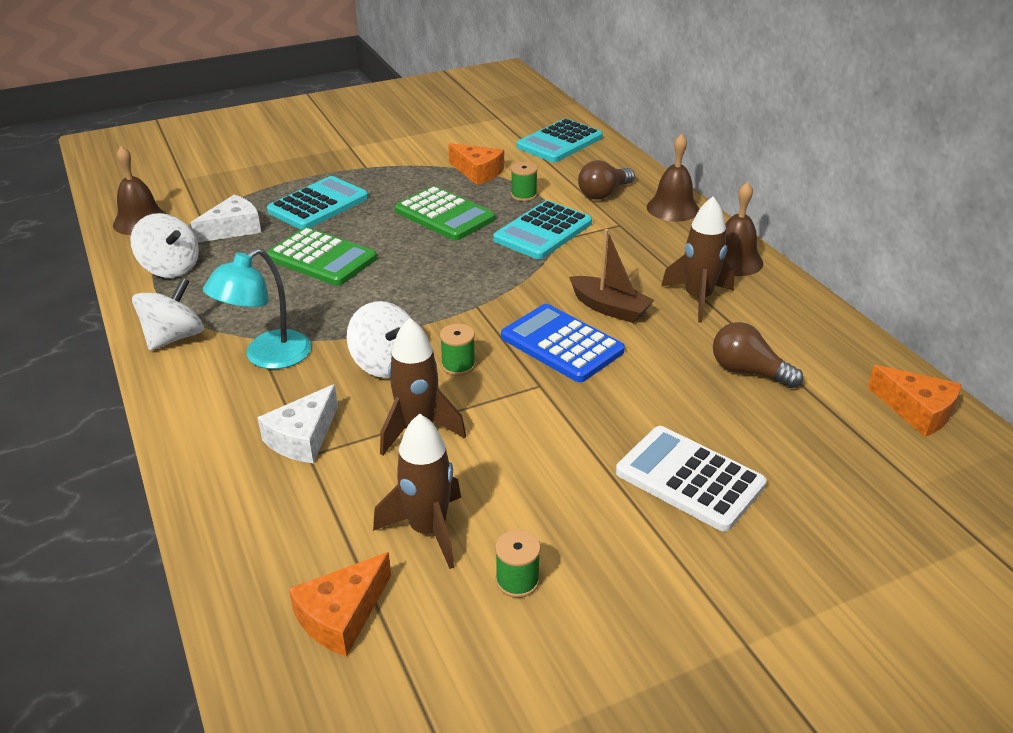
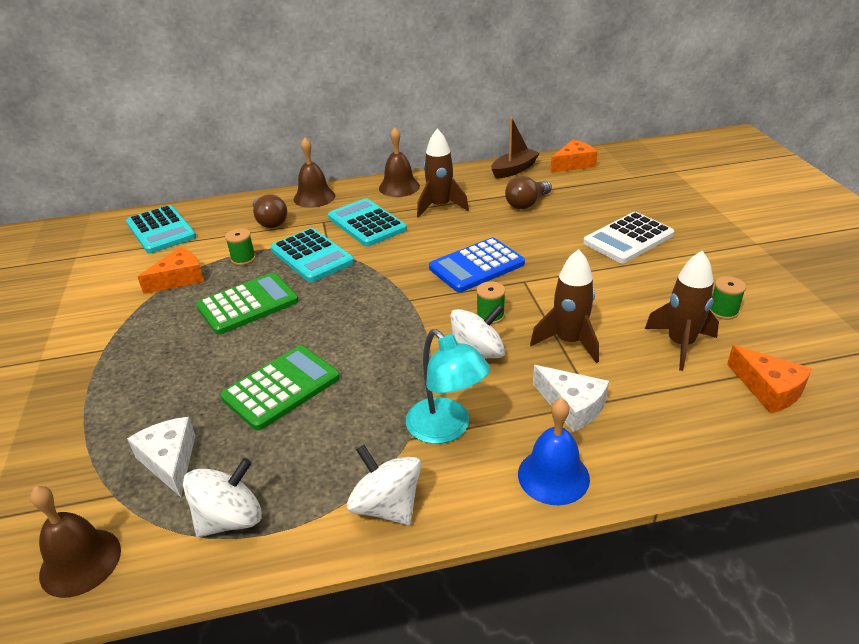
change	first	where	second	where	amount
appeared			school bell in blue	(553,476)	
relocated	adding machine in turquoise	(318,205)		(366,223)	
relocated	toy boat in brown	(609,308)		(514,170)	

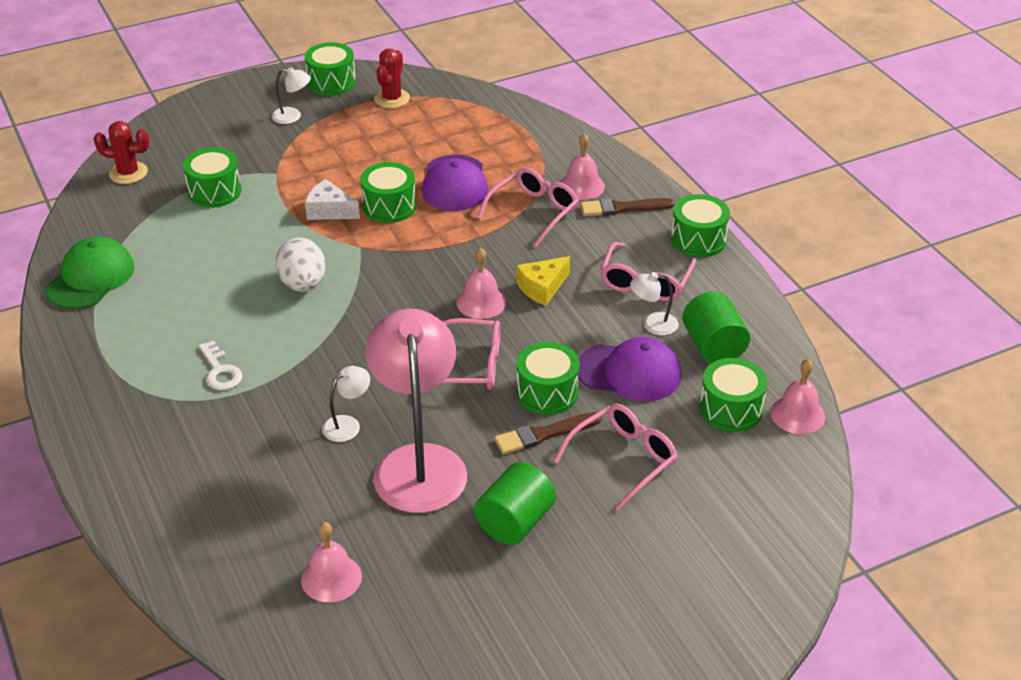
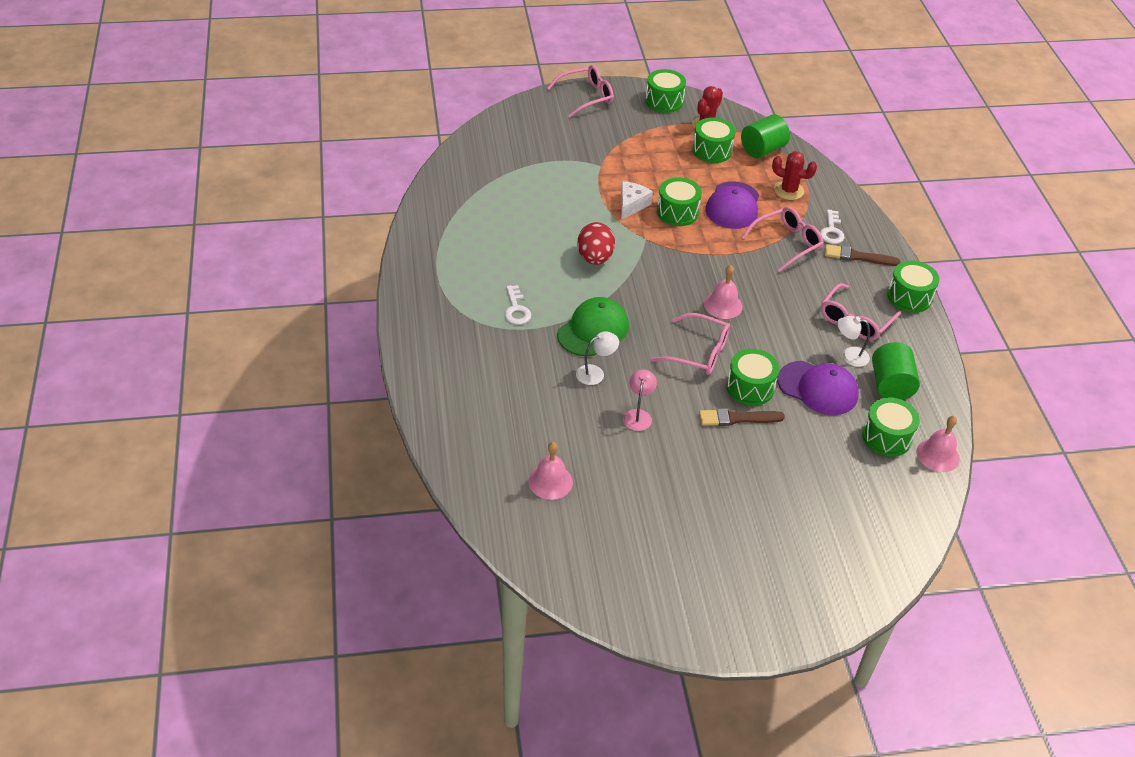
change	first	where	second	where	amount
missing	lamp in pure white	(293,116)			
missing	cheese in yellow	(542,288)			
relocated	cap in emerald	(90,278)		(593,330)	
relocated	saguaro cactus in scarlet	(128,173)		(788,190)	
relocated	snare drum in emerald	(214,191)		(712,150)	
relocated	cylinder in emerald	(515,522)		(762,150)	
relocated	spectacles in rose-pink	(623,459)		(586,97)	
exchanged	school bell in rose-pink	(582,186)	latchkey in pure white	(831,231)	
colour	egg shape in pure white	(303,284)	egg shape in scarlet	(595,258)	
spun	cheese in pure white	(329,211)		(631,205)	75 degrees clockwise
size	lamp in rose-pink	(418,463)		(638,415)	x0.41

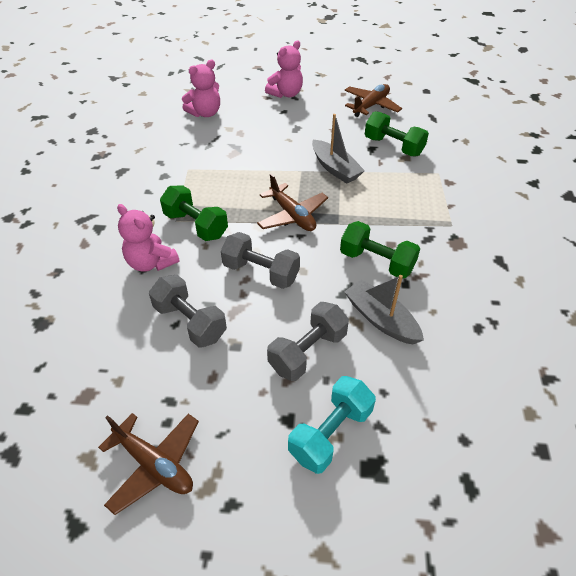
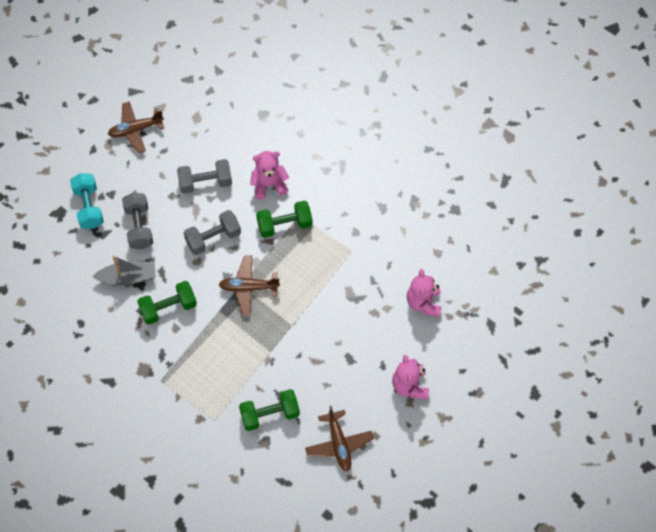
change	first	where	second	where	amount
missing	toy boat in ash-grey	(335,168)			

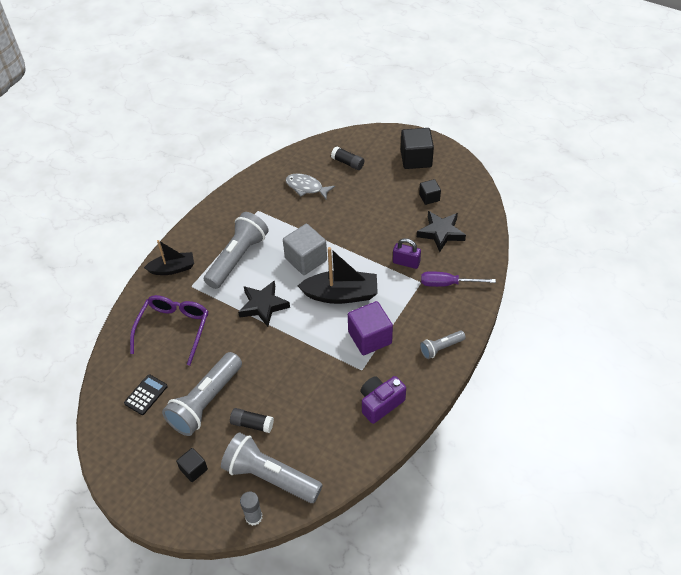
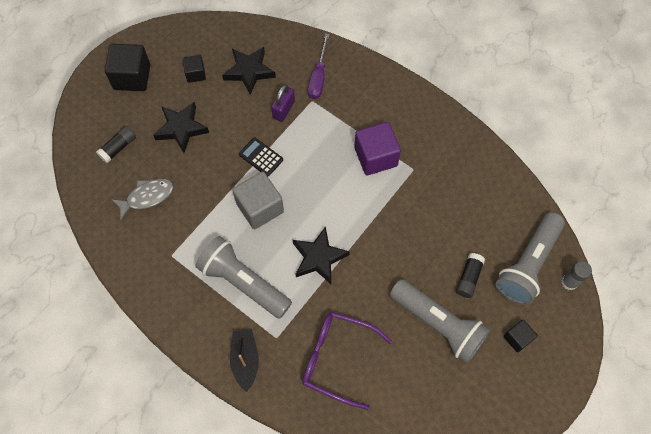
change	first	where	second	where	amount
missing	toy boat in jet-black	(341,294)			
missing	photo camera in purple	(380,403)			
missing	pocket torch in ash-grey	(441,348)			
appeared			five-pointed star in jet-black	(181,128)	
relocated	adding machine in jet-black	(146,395)		(261,157)	
spun	fish in ash-grey	(306,187)		(147,197)	150 degrees counterclockwise

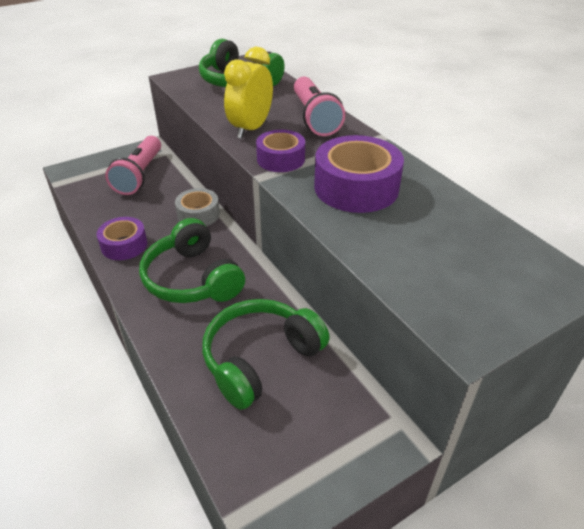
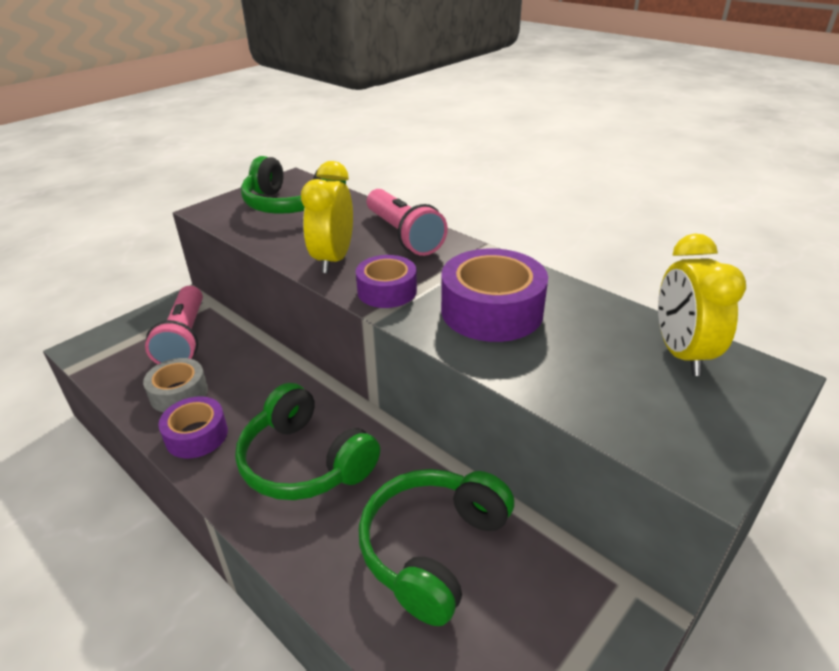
change	first	where	second	where	amount
appeared			clock in yellow	(681,353)	
relocated	sticky tape in ash-grey	(198,214)		(179,393)	

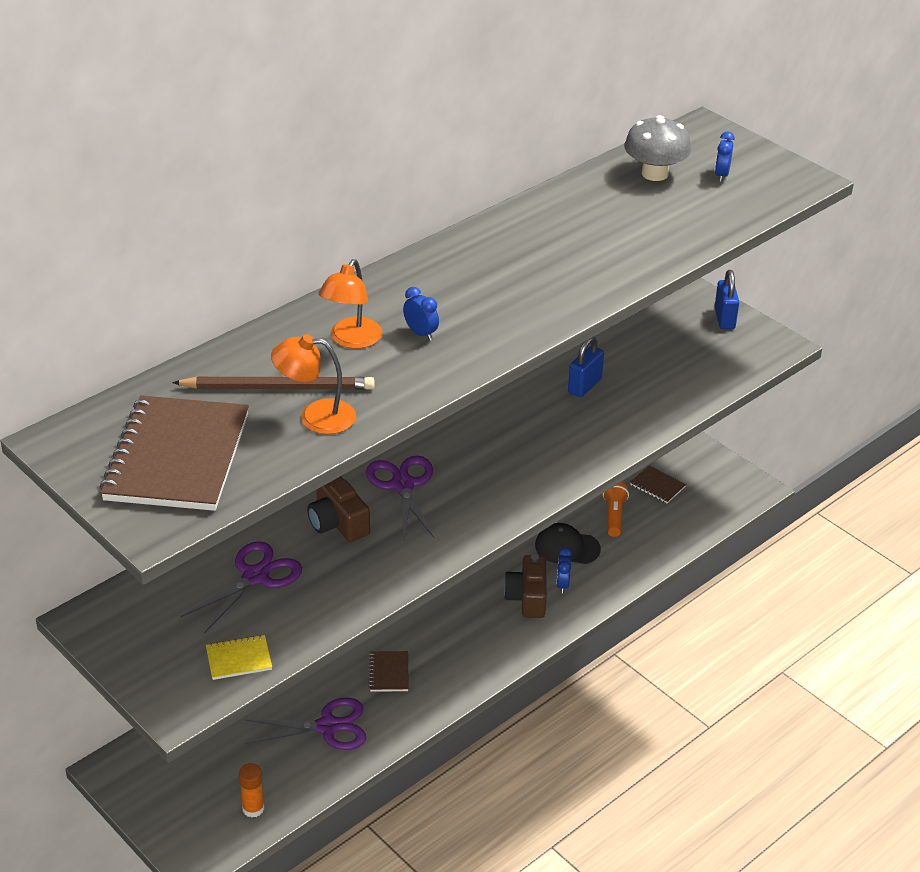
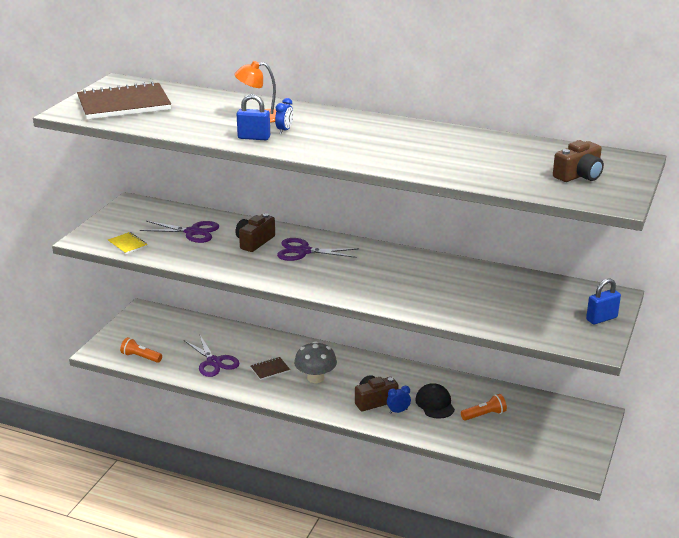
change	first	where	second	where	amount
missing	lead pencil in brown	(279,388)			
missing	lamp in orange	(316,417)			
missing	notebook in brown	(657,486)			
relocated	lock in blue	(584,386)		(254,137)	
relocated	fungus in ash-grey	(654,174)		(315,378)	
exchanged	glue in orange	(253,808)	pocket torch in orange	(140,357)	
exchanged	clock in blue	(721,175)	photo camera in brown	(579,175)	
spun	scissors in purple	(403,485)		(303,251)	135 degrees counterclockwise

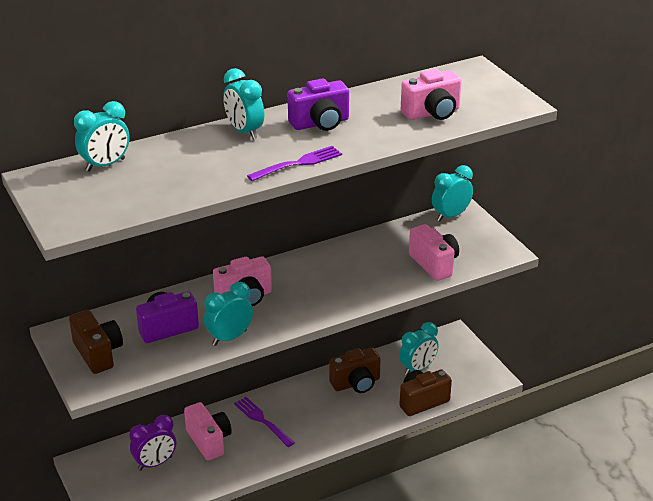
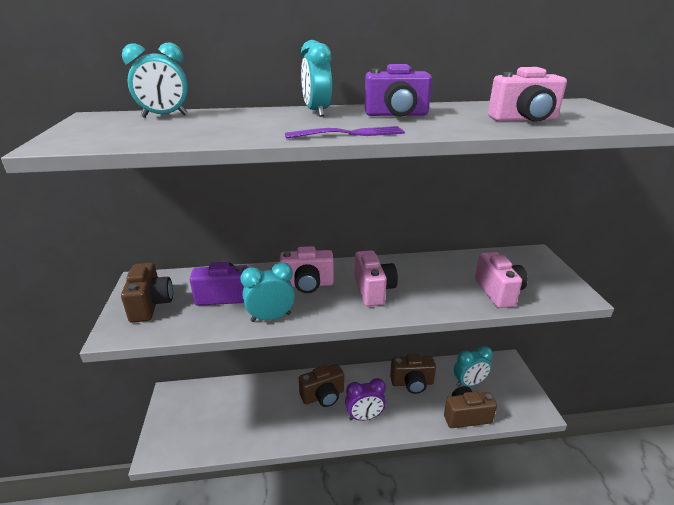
change	first	where	second	where	amount
missing	clock in turquoise	(450,216)			
relocated	clock in purple	(155,463)		(364,417)	
relocated	photo camera in rose-pink	(209,441)		(373,290)	
exchanged	table fork in purple	(263,421)	photo camera in brown	(323,396)	

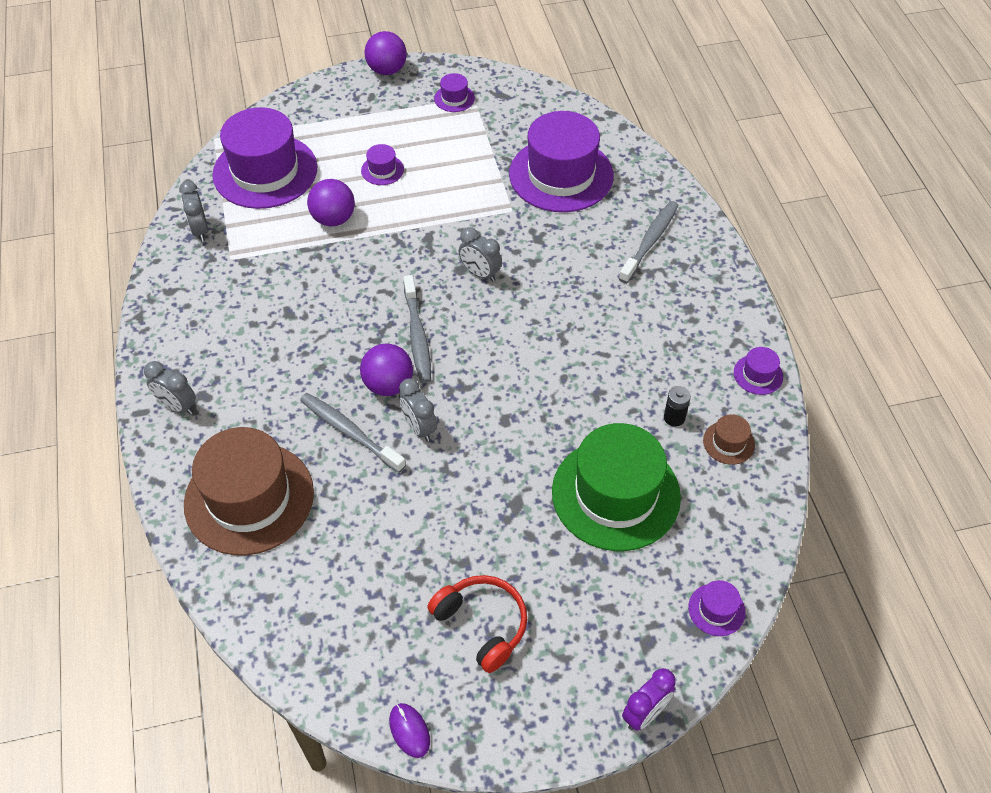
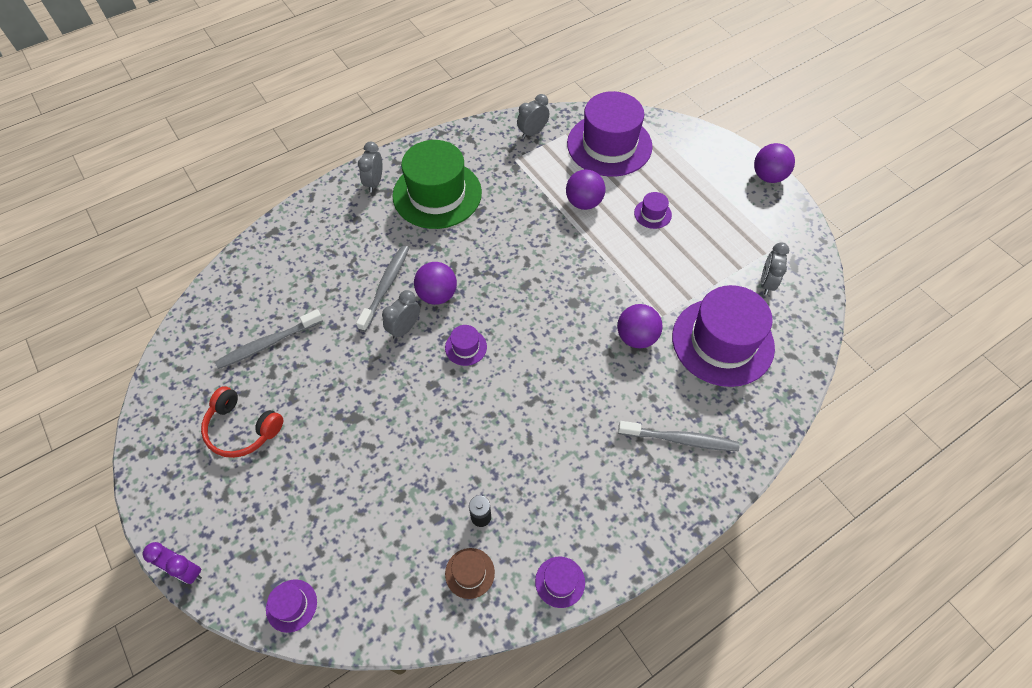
change	first	where	second	where	amount
missing	tall hat in brown	(249,498)			
missing	computer mouse in purple	(409,731)			
appeared			sphere in purple	(636,337)	
relocated	dental brush in ash-grey	(417,335)		(268,344)	
relocated	tall hat in purple	(454,98)		(466,347)	
relocated	clock in ash-grey	(480,273)		(767,283)	
relocated	tall hat in emerald	(616,494)		(437,194)	
spun	headset in scarlet	(482,624)		(242,429)	90 degrees clockwise

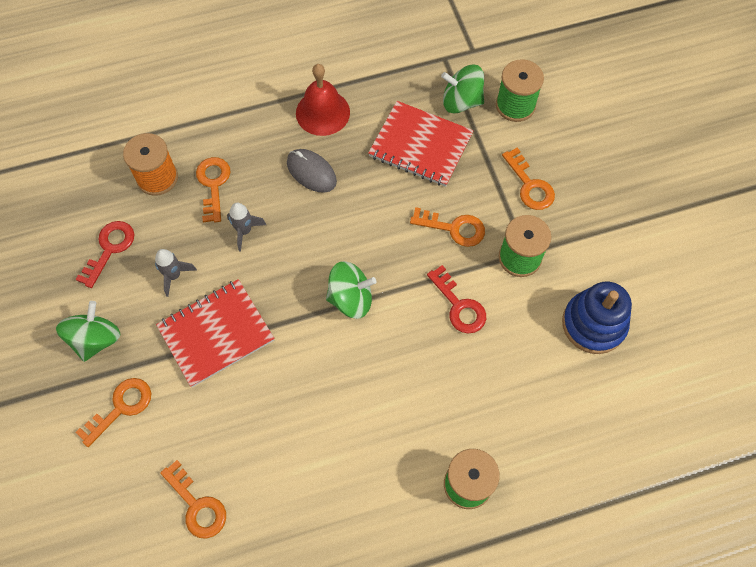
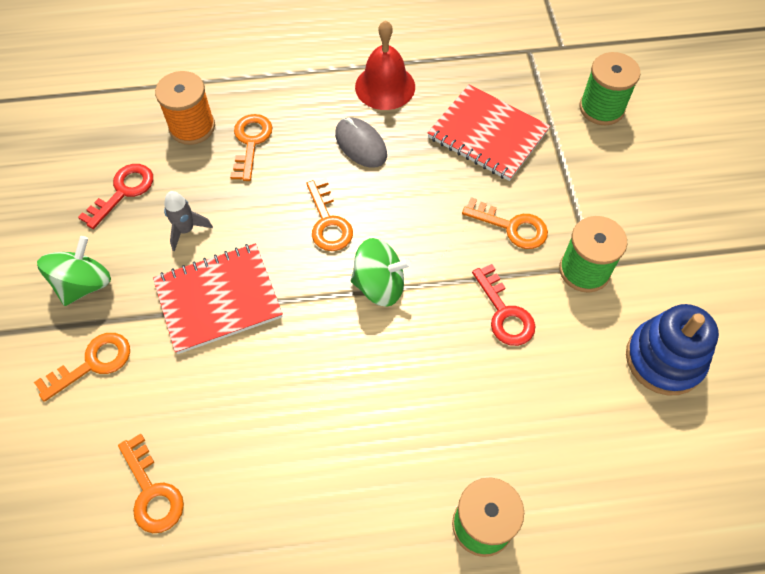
change	first	where	second	where	amount
missing	spaceship in ash-grey	(244,231)			
missing	whirligig in emerald	(461,101)			
relocated	latchkey in orange	(529,185)		(328,222)	

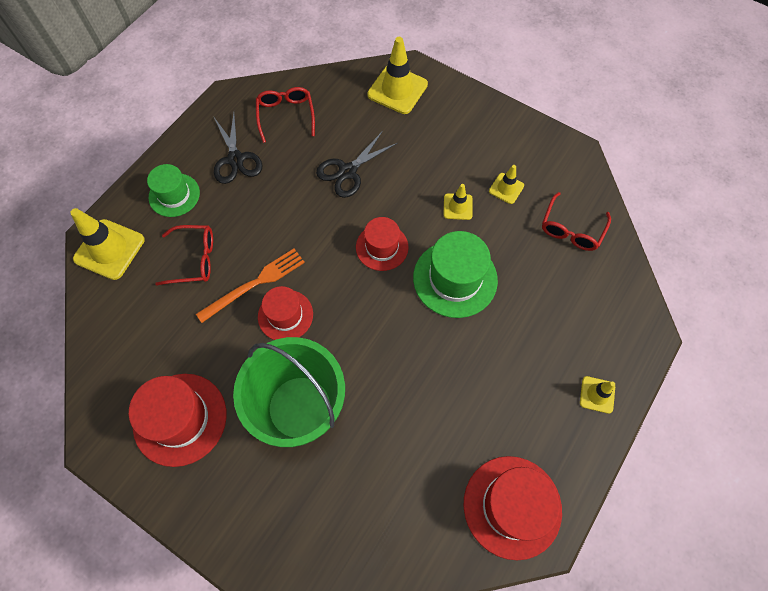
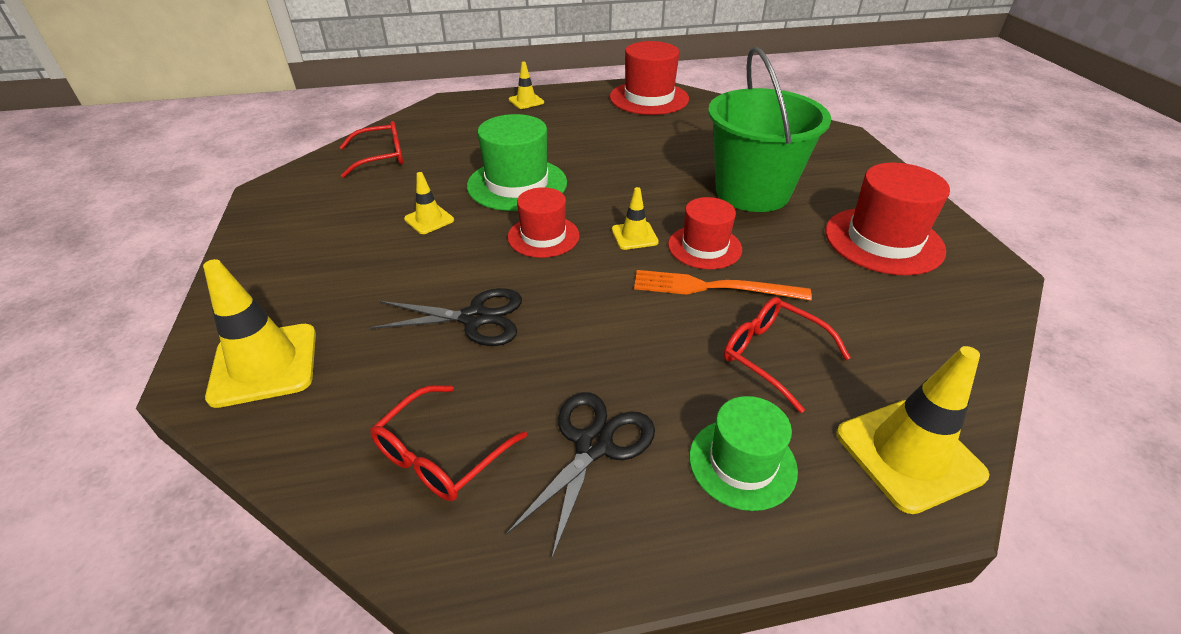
change	first	where	second	where	amount
relocated	safety cone in yellow	(506,188)		(634,236)	

